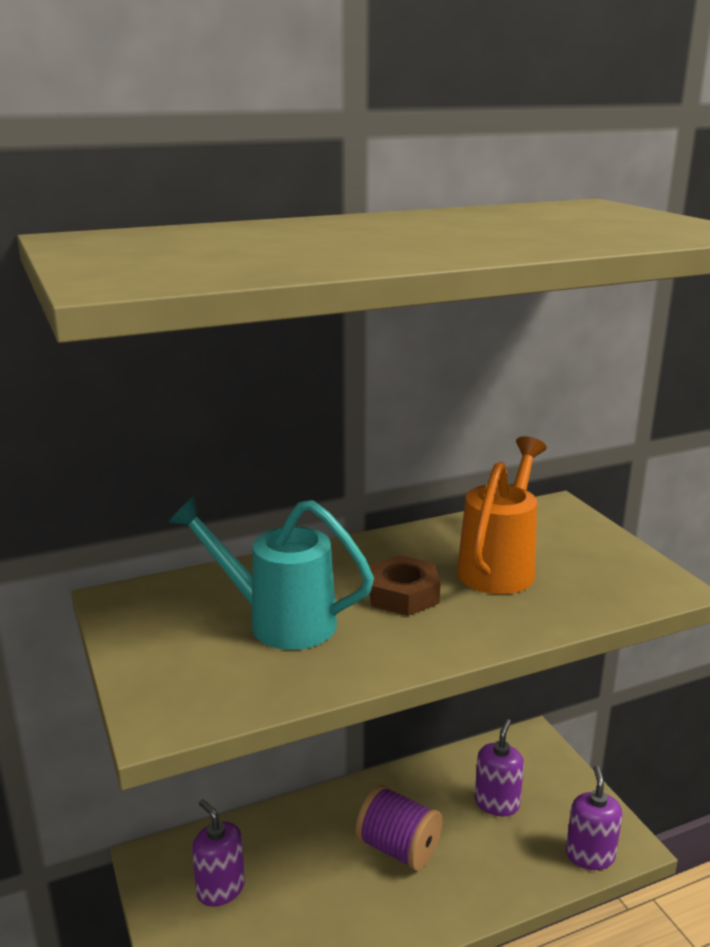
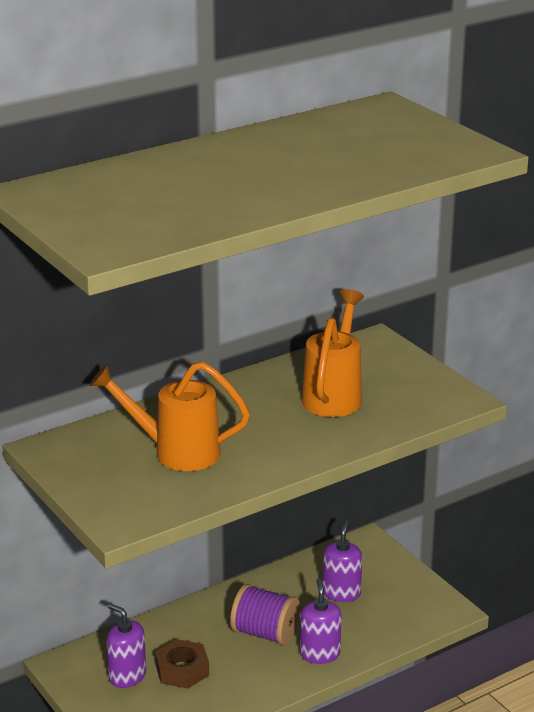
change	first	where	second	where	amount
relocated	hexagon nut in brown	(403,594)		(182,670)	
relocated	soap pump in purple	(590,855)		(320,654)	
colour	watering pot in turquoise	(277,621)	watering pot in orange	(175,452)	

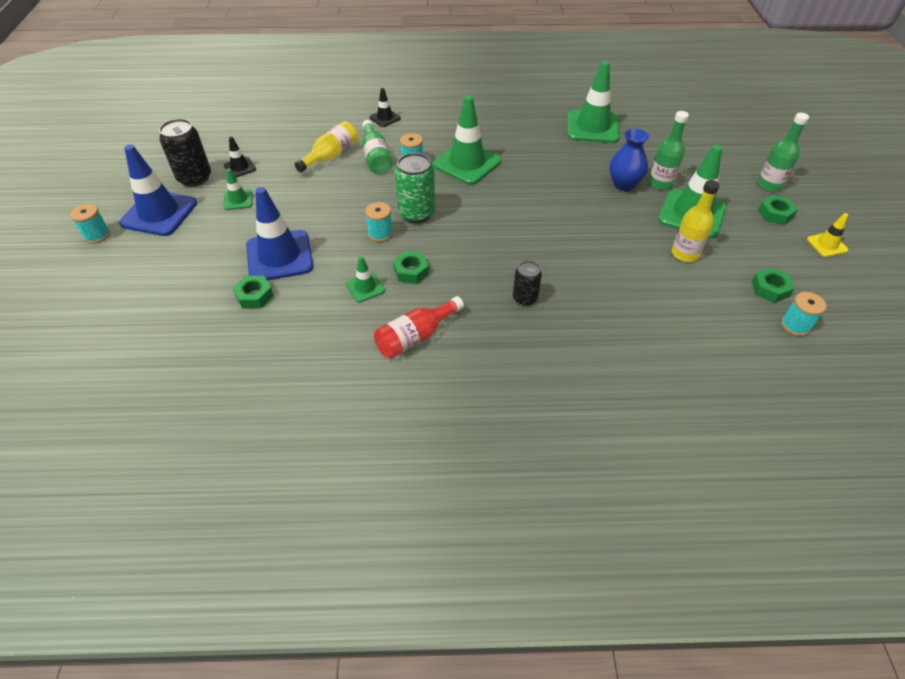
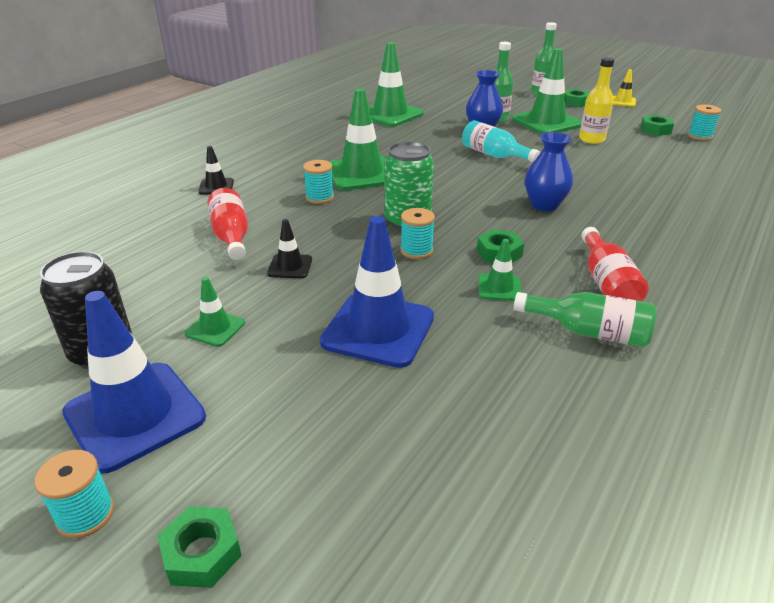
change	first	where	second	where	amount
missing	tin in jet-black	(525,298)			
appeared			flask in turquoise	(494,155)	
appeared			tall vase in blue	(544,205)	
relocated	safety cone in jet-black	(240,167)		(290,266)	
relocated	hexagon nut in emerald	(254,296)		(202,553)	
relocated	flask in emerald	(376,157)		(589,332)	
colour	flask in yellow	(331,156)	flask in scarlet	(231,236)	

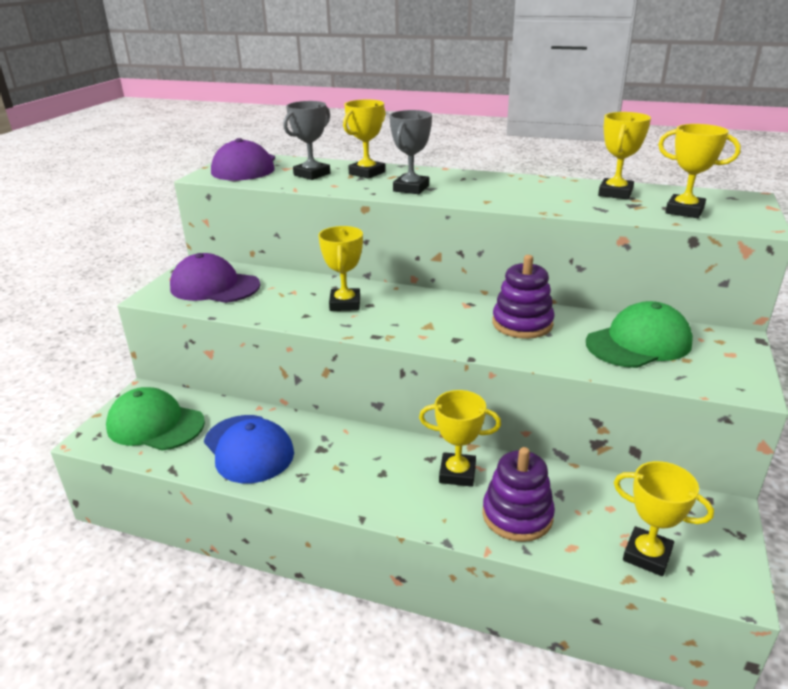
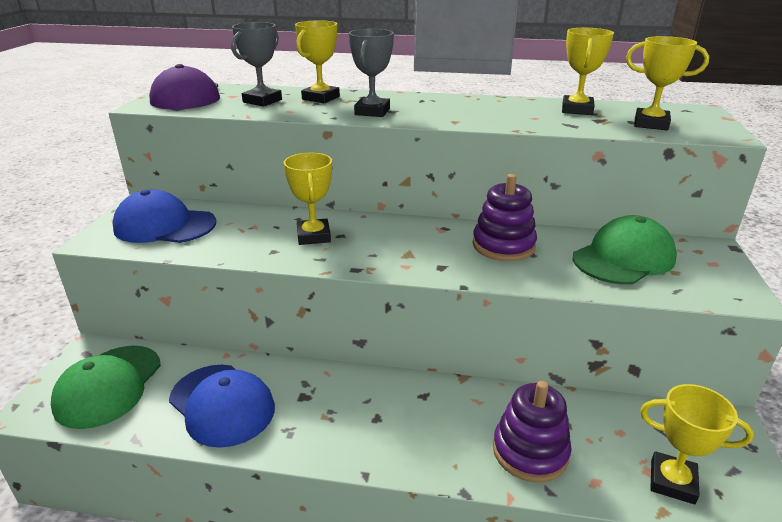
change	first	where	second	where	amount
missing	award cup in yellow	(457,473)			
colour	cap in purple	(214,286)	cap in blue	(164,225)	
spun	cap in emerald	(155,424)		(108,386)	90 degrees counterclockwise

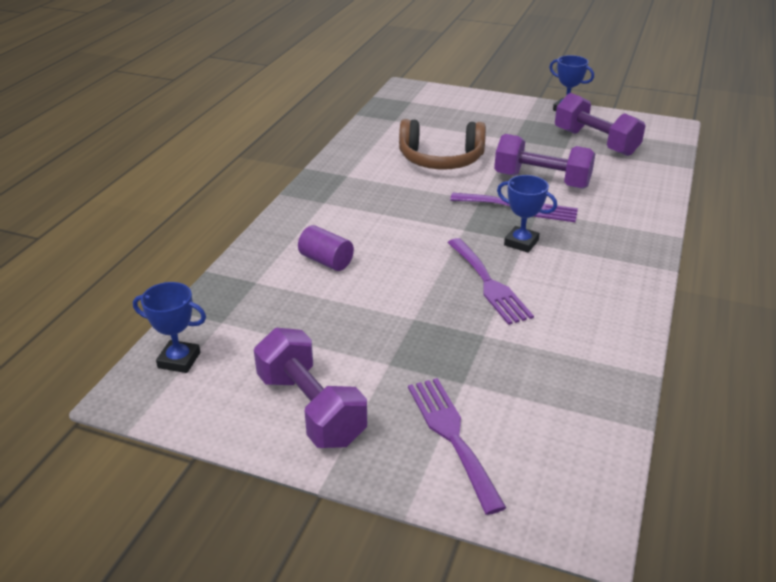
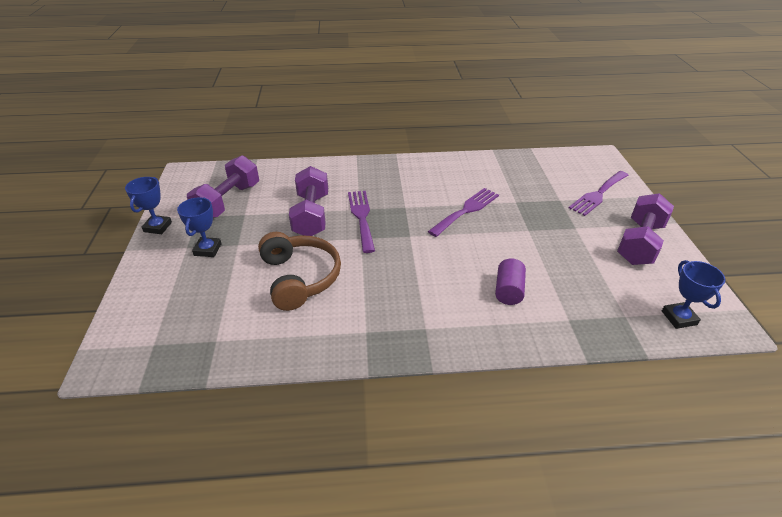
change	first	where	second	where	amount
relocated	award cup in blue	(521,243)		(208,249)	

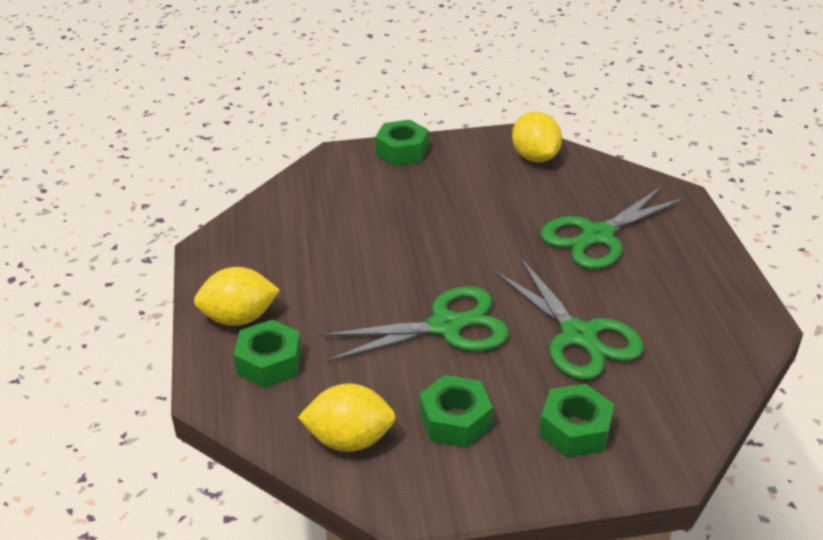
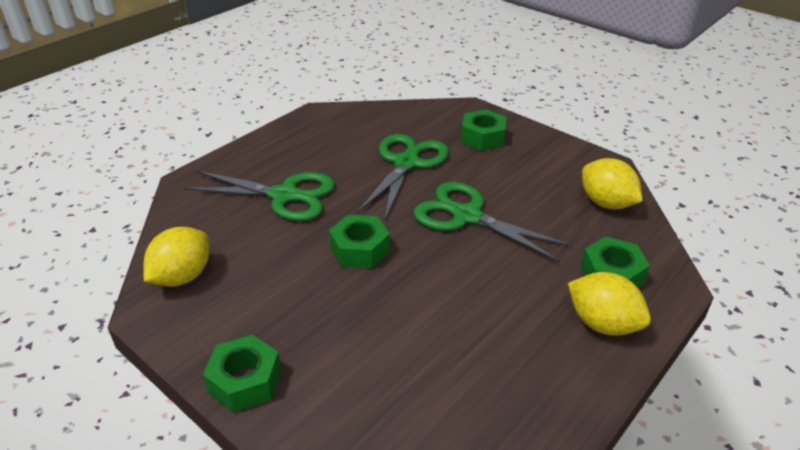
change	first	where	second	where	amount
relocated	hexagon nut in emerald	(455,420)		(360,249)	

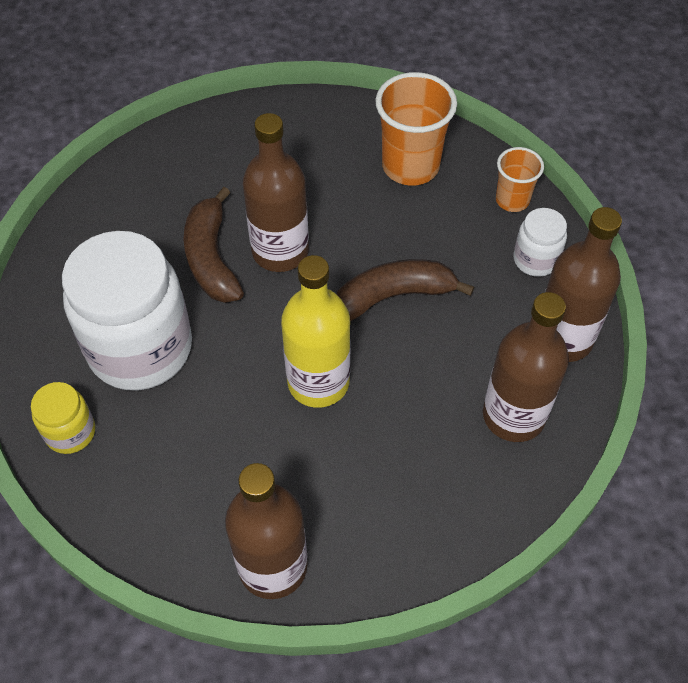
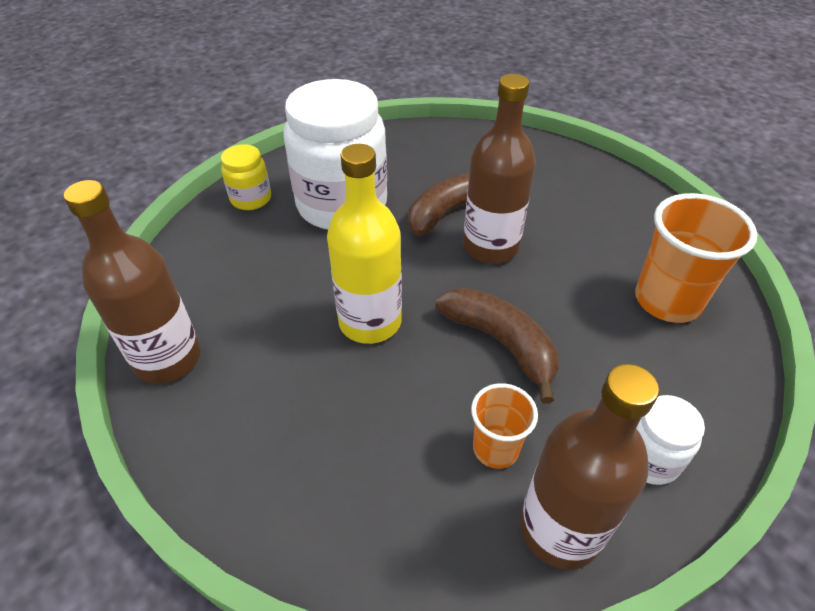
change	first	where	second	where	amount
missing	flask in brown	(513,415)			
relocated	beaker in orange	(512,200)		(495,448)	

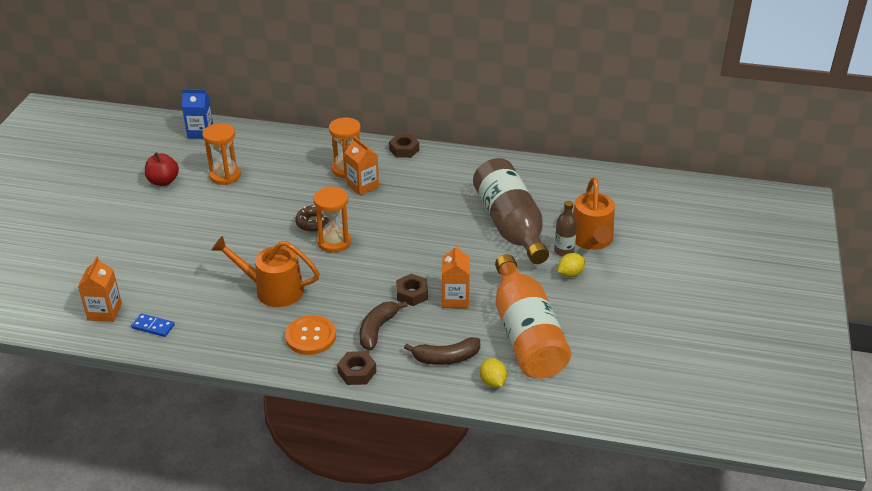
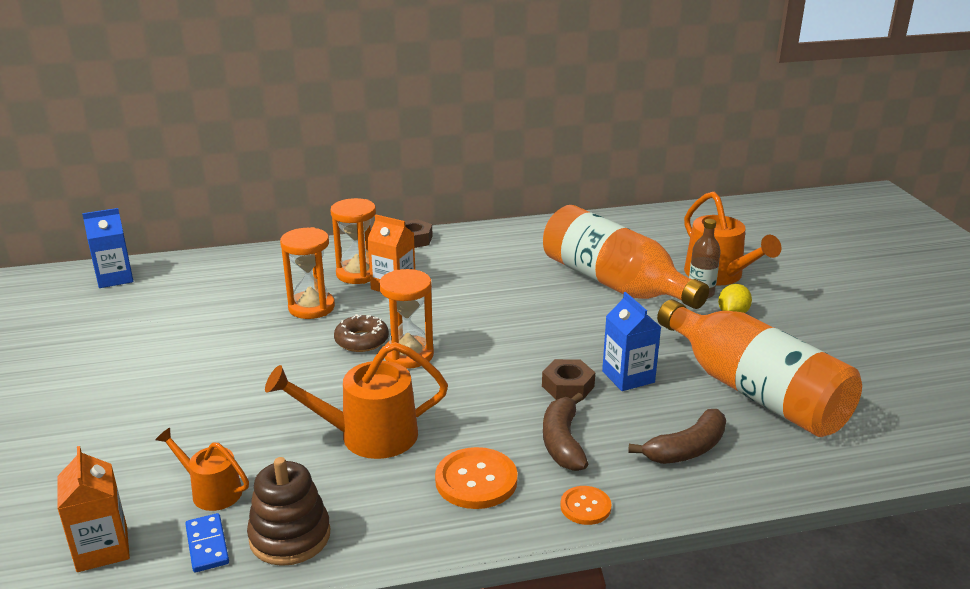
change	first	where	second	where	amount
missing	toy apple in scarlet	(163,181)			
missing	toy lemon in yellow	(492,382)			
appeared			watering pot in orange	(211,491)	
appeared			stacking toy in brown	(290,536)	
relocated	sandglass in orange	(225,175)		(311,307)	
exchanged	hexagon nut in brown	(357,372)	shirt button in orange	(585,507)	
colour	carton in orange	(455,299)	carton in blue	(628,377)	
colour	flask in brown	(510,225)	flask in orange	(614,283)	
spun	domino tile in blue	(153,326)		(207,545)	75 degrees clockwise

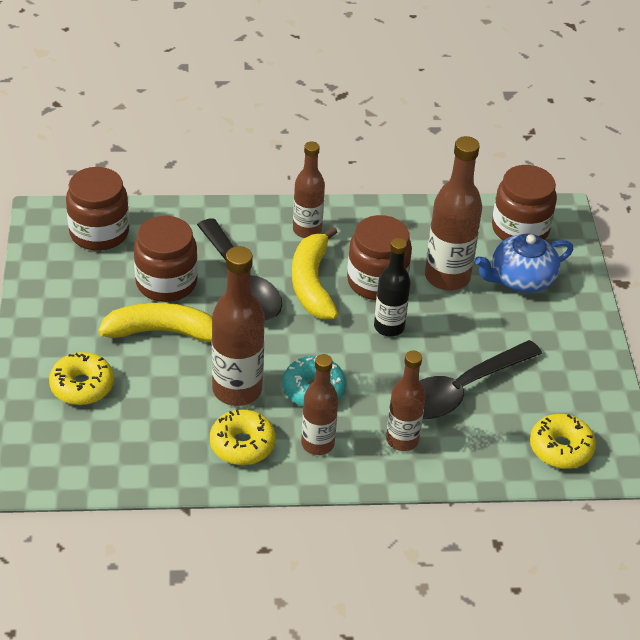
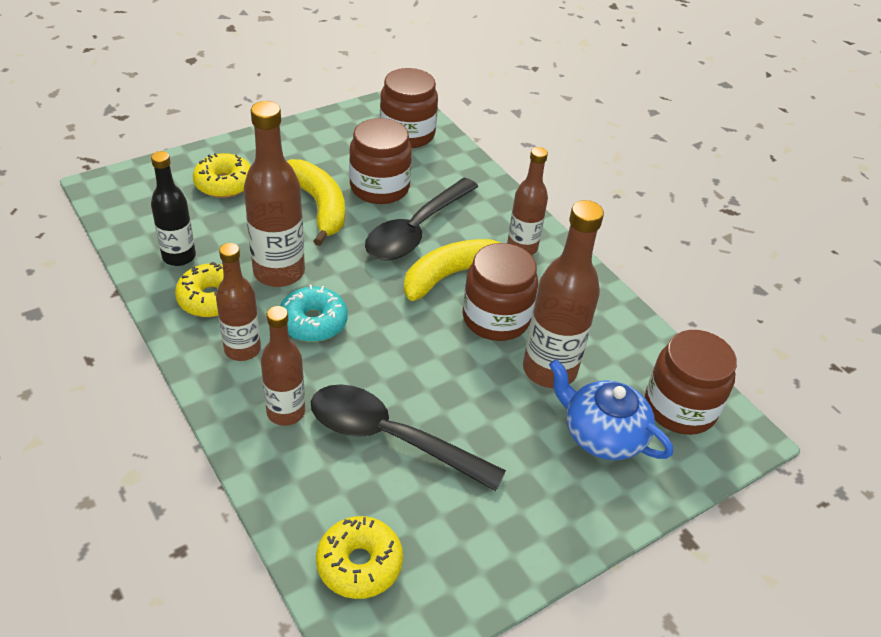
change	first	where	second	where	amount
relocated	flask in jet-black	(389,327)		(179,256)	

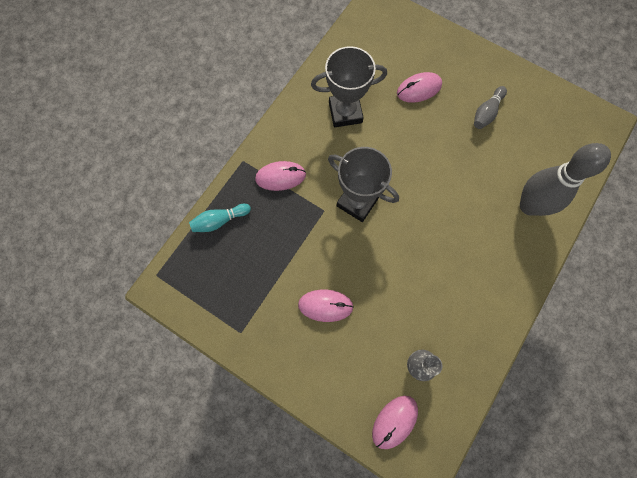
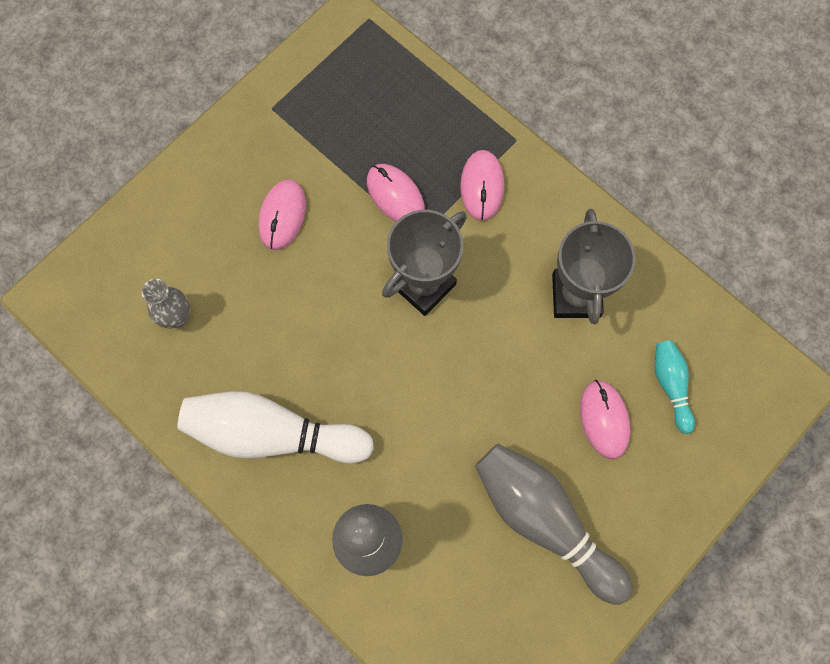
change	first	where	second	where	amount
appeared			skittle in pure white	(272,434)	
relocated	skittle in turquoise	(219,221)		(671,385)	
relocated	computer mouse in rose-pink	(394,421)		(395,195)	
size	skittle in ash-grey	(486,113)		(545,521)	x2.00

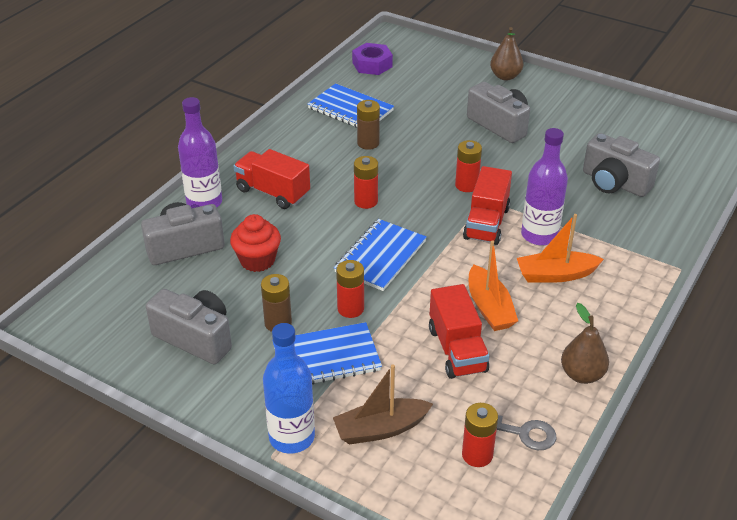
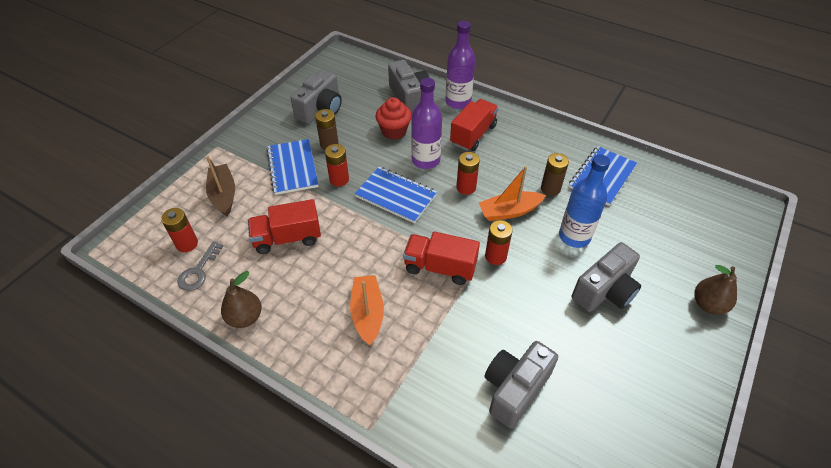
change	first	where	second	where	amount
missing	hexagon nut in purple	(372,64)			
relocated	flask in blue	(291,437)		(574,236)	
relocated	toy boat in orange	(489,307)		(509,211)	
relocated	flask in purple	(539,235)		(425,160)	

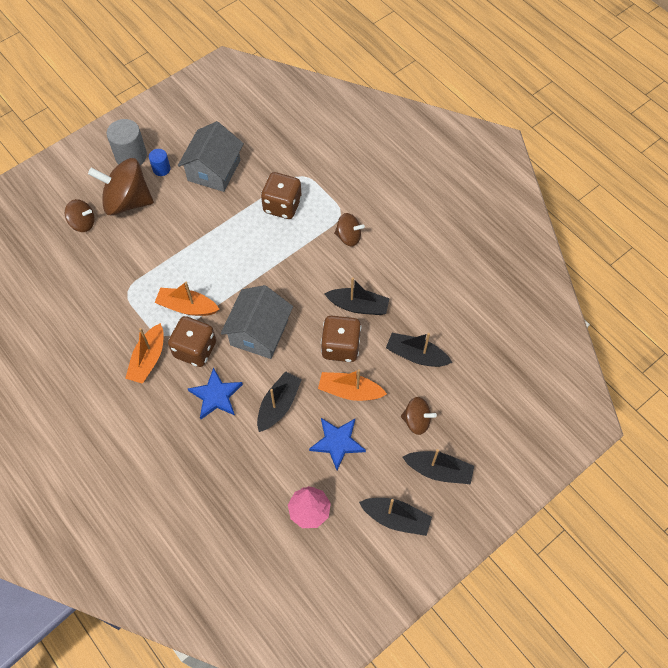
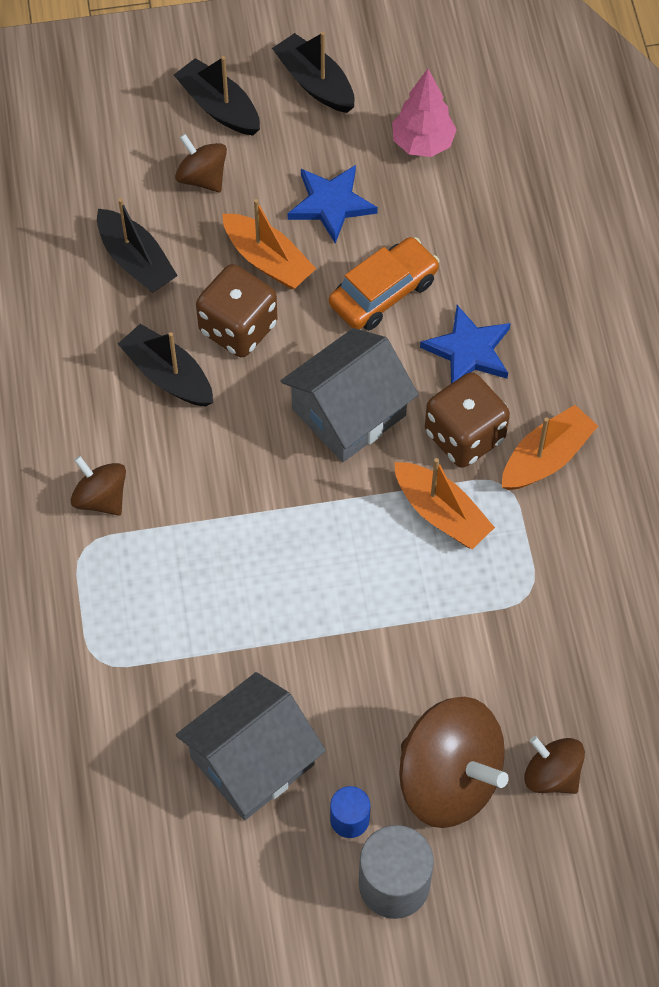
change	first	where	second	where	amount
missing	die in brown	(282,205)			
exchanged	toy boat in jet-black	(278,405)	toy car in orange	(383,292)	

